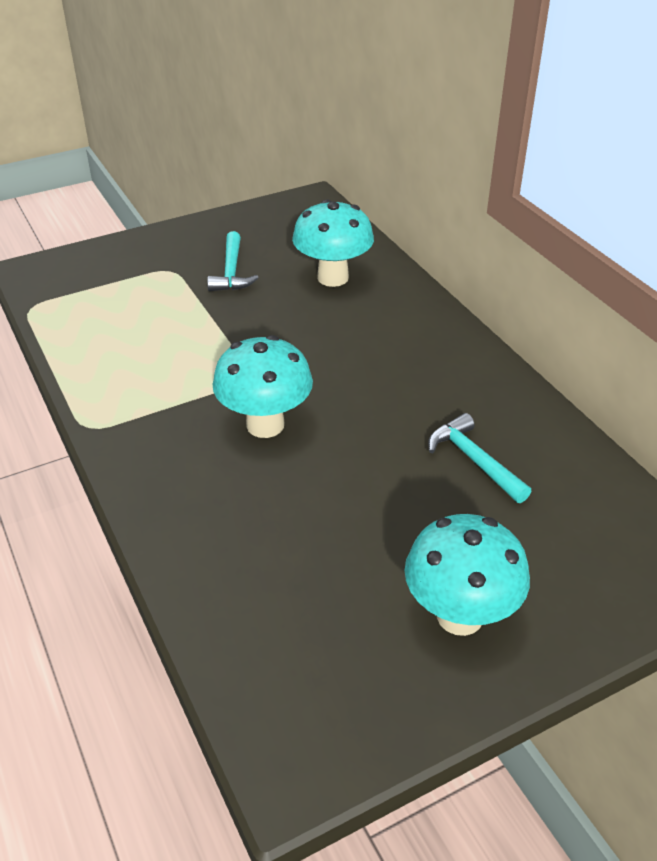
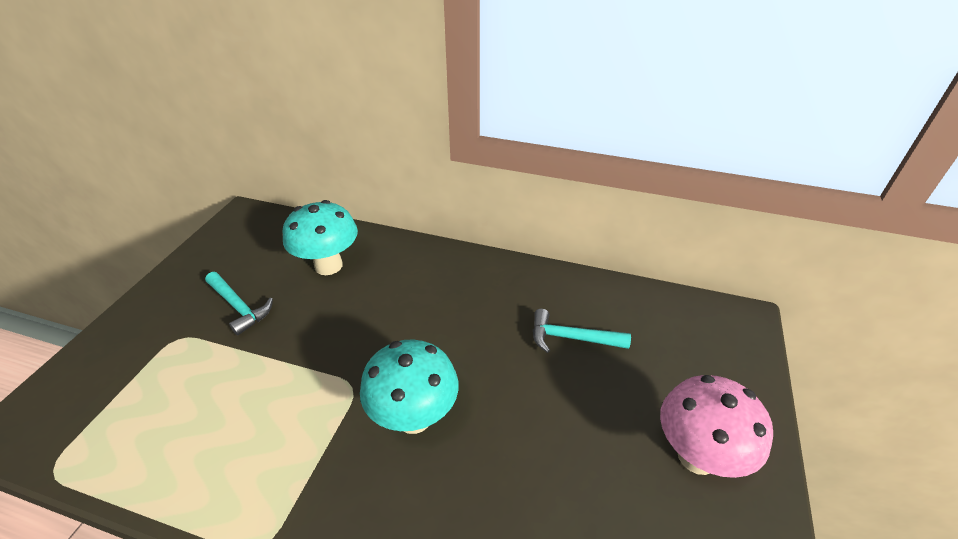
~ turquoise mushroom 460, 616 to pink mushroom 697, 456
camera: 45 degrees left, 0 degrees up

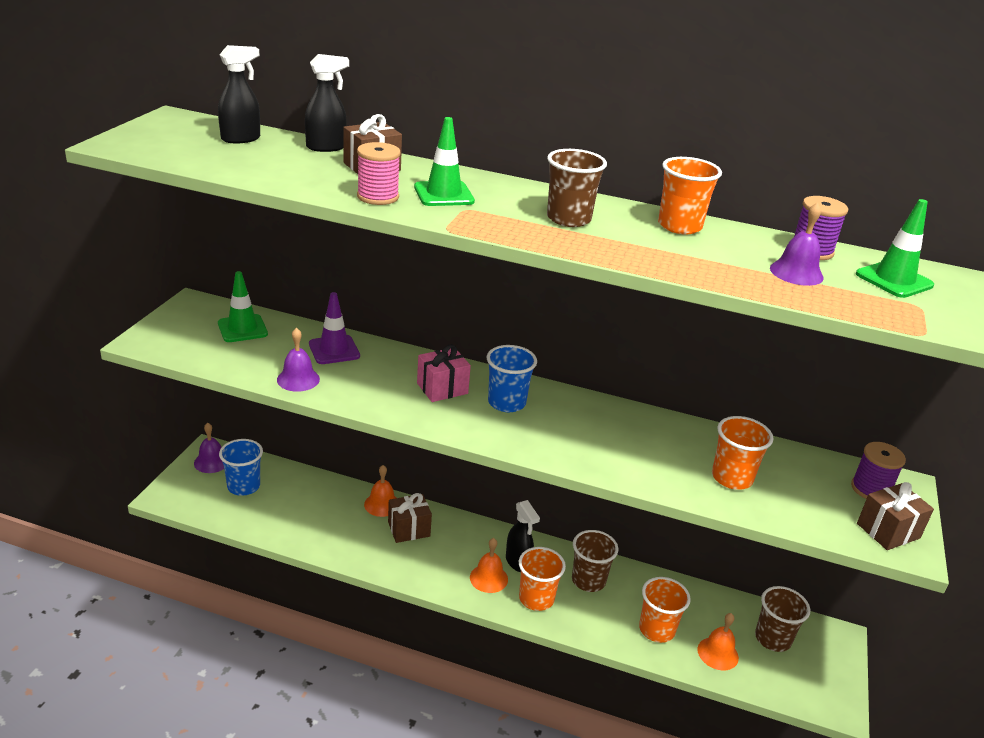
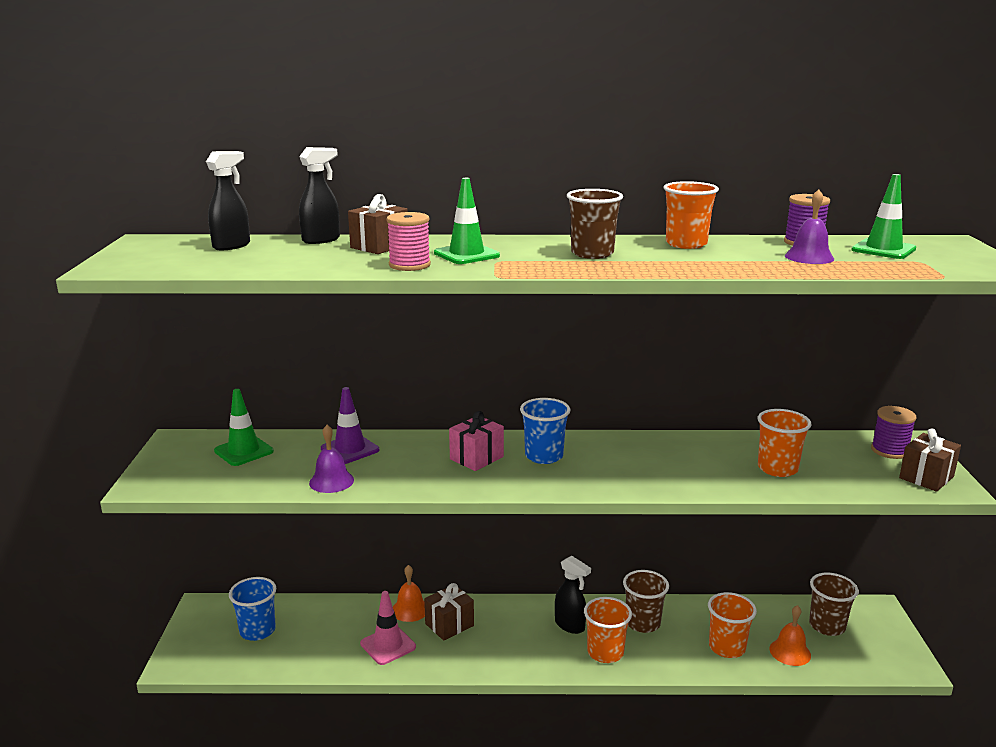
- purple bell 211, 462
- orange bell 488, 578
+ pink traffic cone 388, 645
camera: 15 degrees left, 10 degrees down

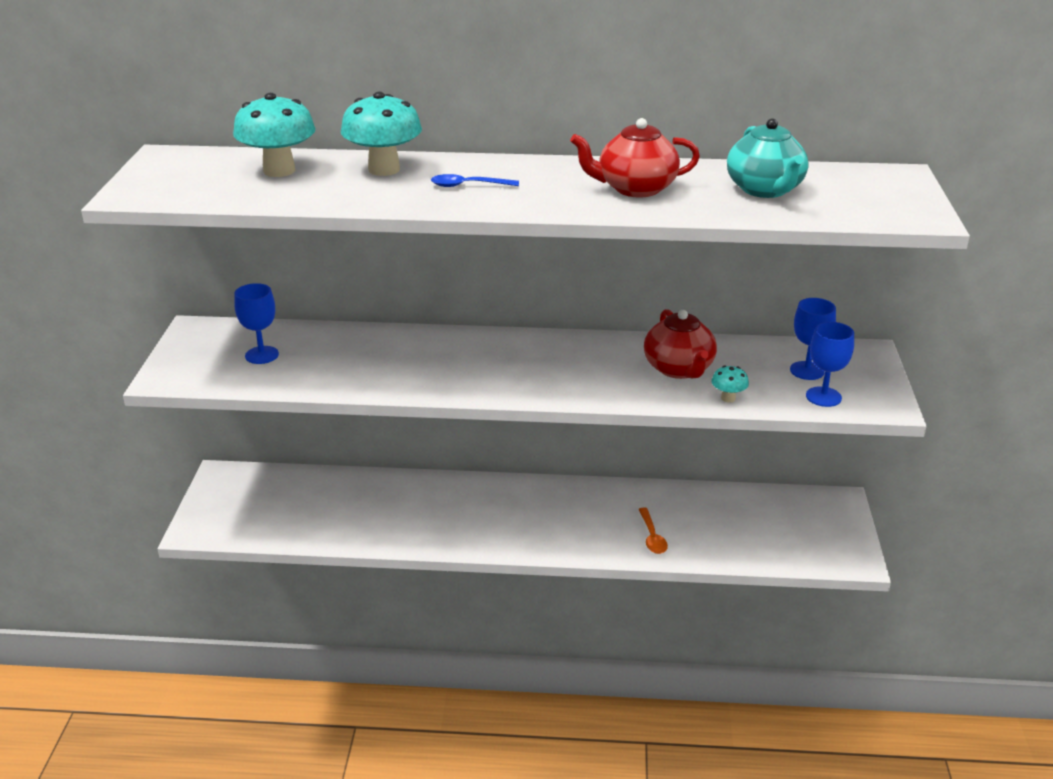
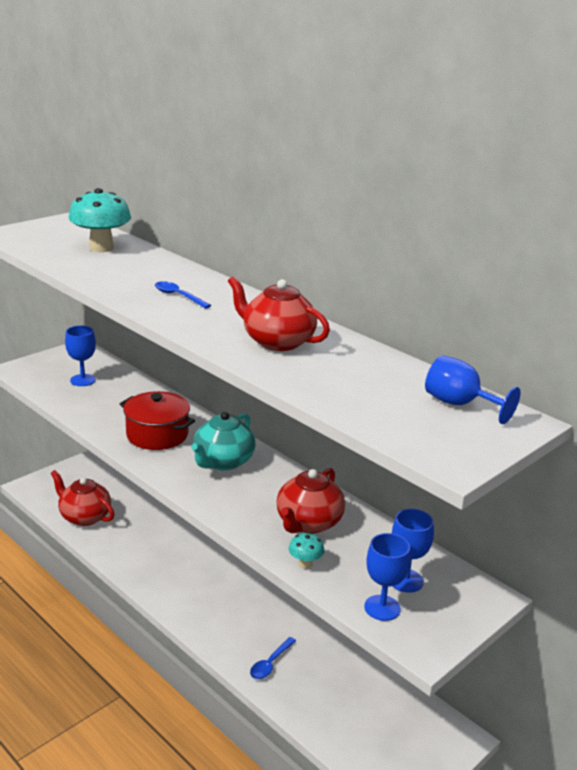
- turquoise mushroom 384, 169
~ orange spoon 652, 537 to blue spoon 270, 663
~ turquoise teapot 765, 190 to 223, 462
+ red teapot 84, 516
+ red pot 157, 435
+ blue goblet 459, 404
camera: 40 degrees right, 5 degrees down

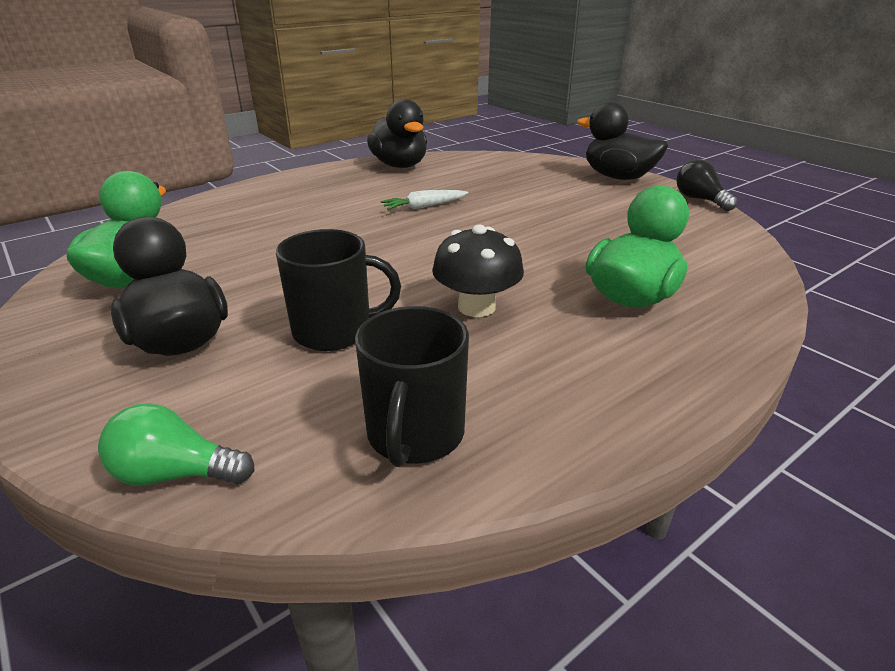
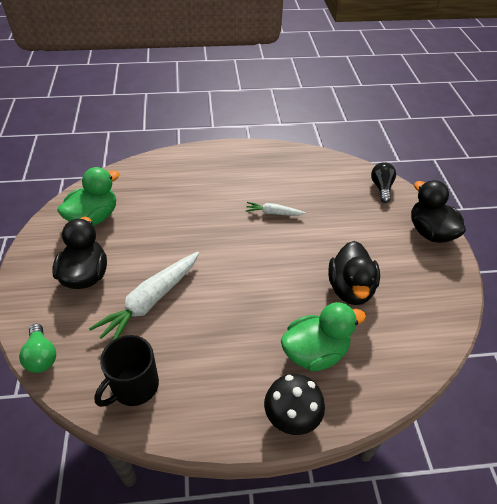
~ green light bulb 176, 474 = 41, 356 150 degrees counterclockwise
~ black mug 335, 331 to white carrot 150, 301
~ black duck 400, 165 to 350, 289
~ black mushroom 476, 307 to 292, 416
~ black light bulb 700, 200 to 381, 188
camera: 30 degrees right, 15 degrees up

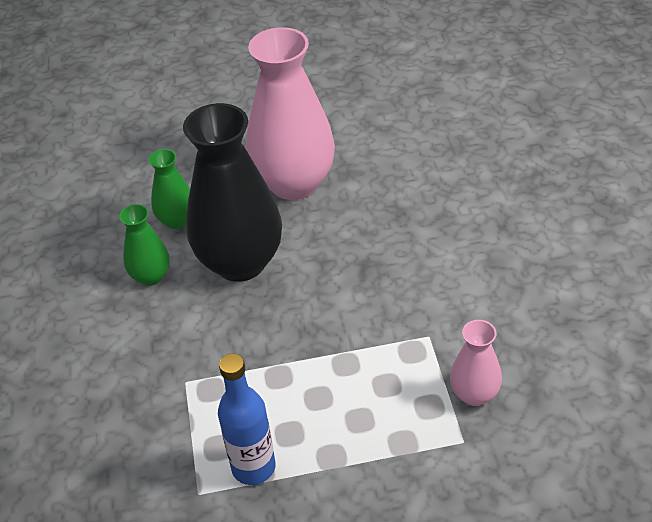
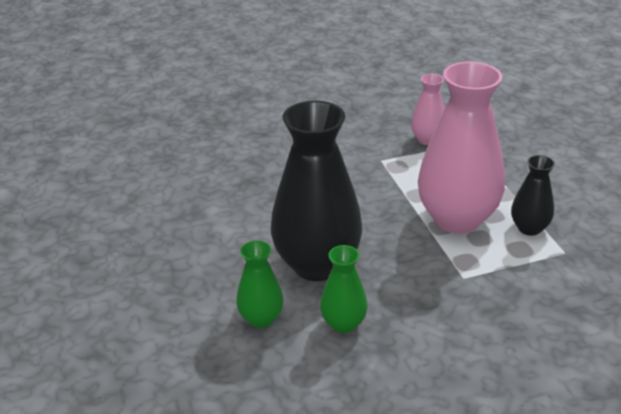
~ blue bottle 253, 467 to black vase 529, 228
~ pink vase 294, 183 to 457, 219
camera: 100 degrees left, 10 degrees down

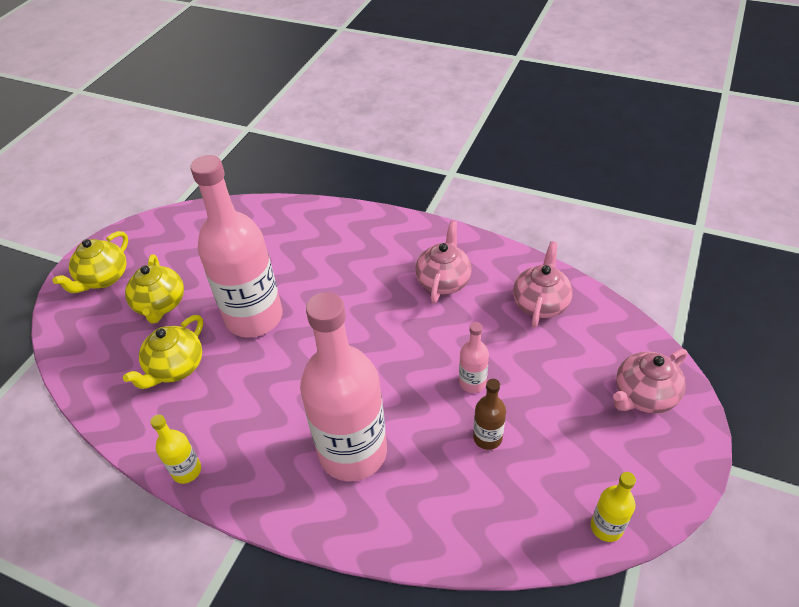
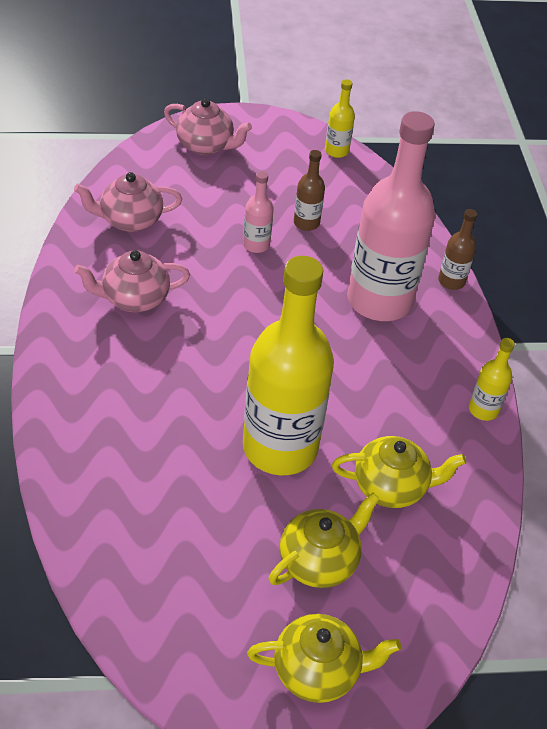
~ pink bottle 254, 317 to yellow bottle 280, 447
+ brown bottle 451, 281
camera: 125 degrees left, 0 degrees up

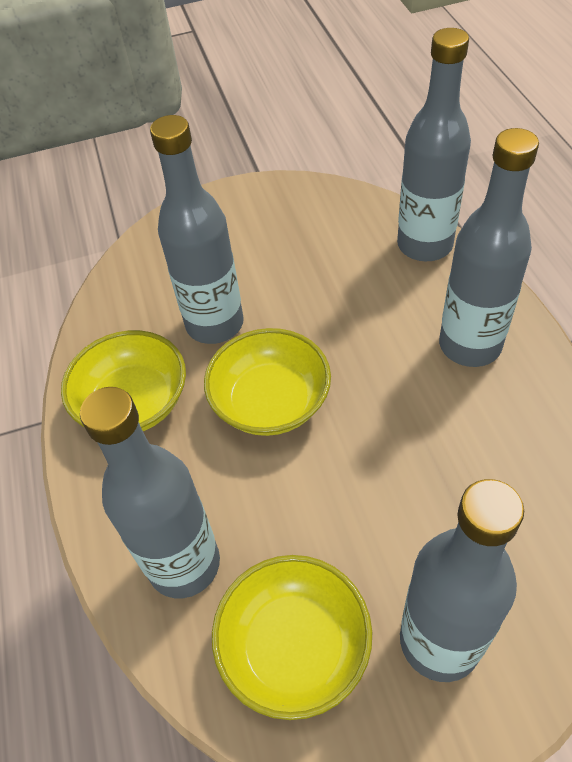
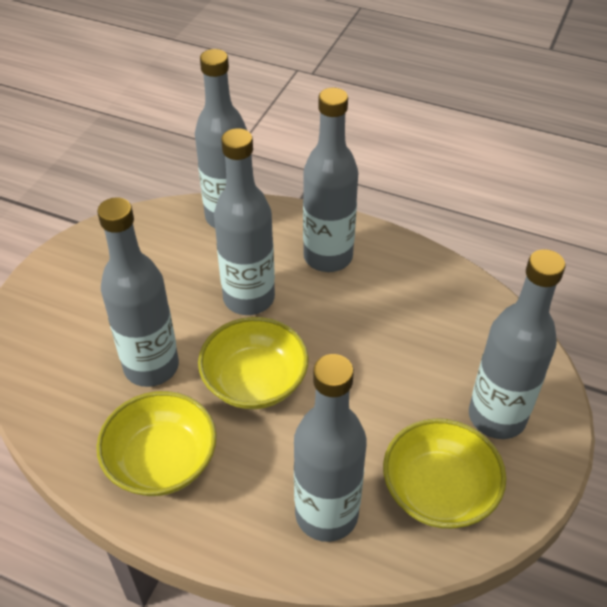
+ grey bottle 249, 298
camera: 55 degrees left, 5 degrees down

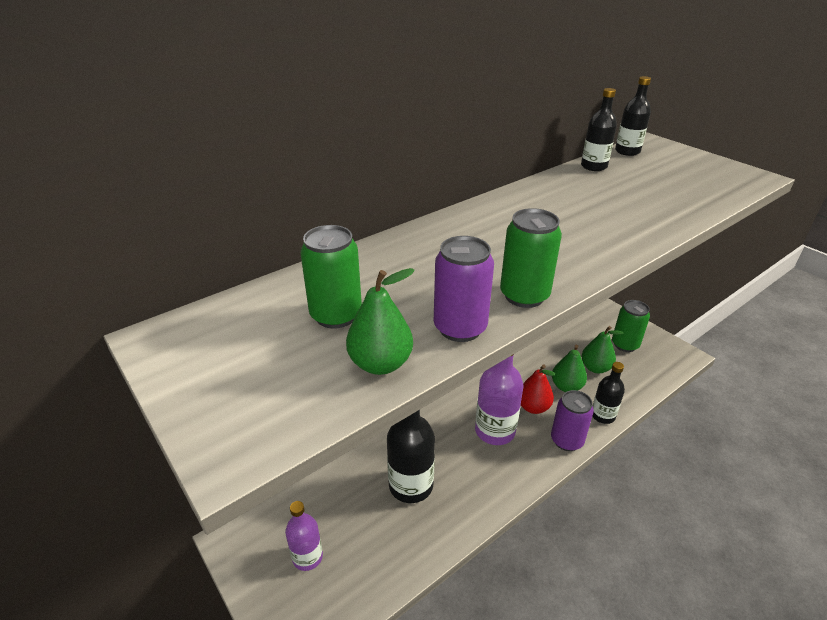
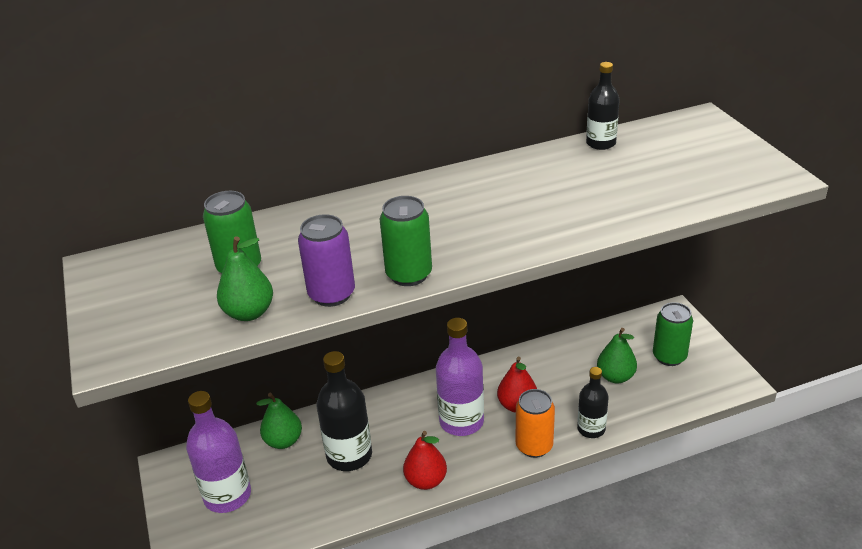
~ purple bottle 307, 557 = 227, 495 x1.63
~ purple can 566, 440 to orange can 534, 446
~ green pear 566, 386 to 283, 441
- black bottle 627, 151
+ red pear 426, 480
camera: 20 degrees right, 0 degrees up

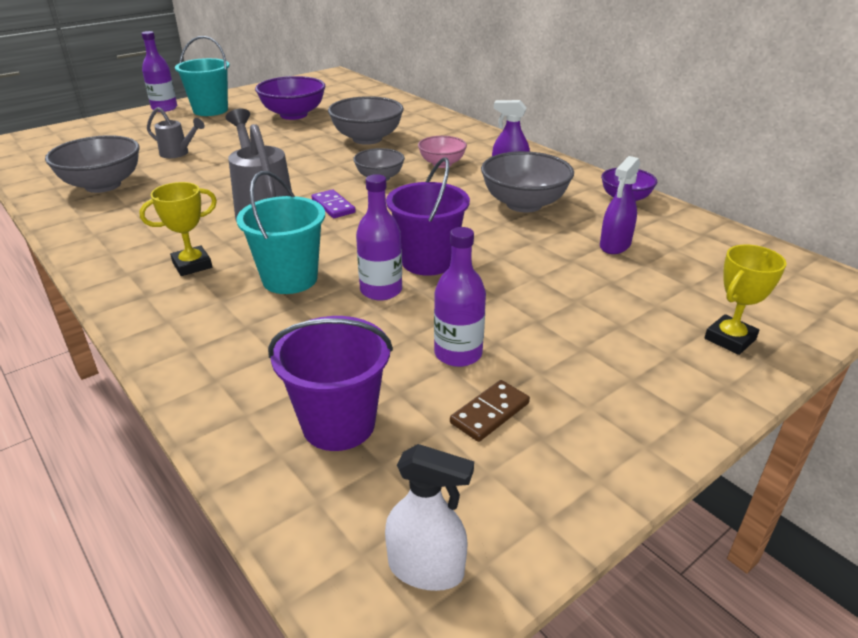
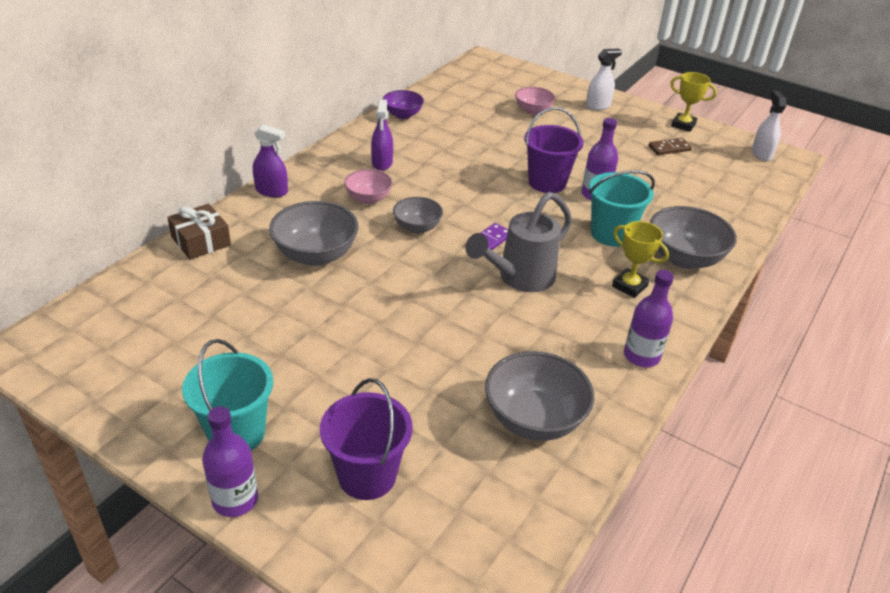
- grey watering can 178, 153
- purple bowl 293, 115
~ purple bucket 338, 424 to 367, 476
~ purple bottle 458, 354 to 641, 356
~ brown domino 489, 413 = 669, 148 45 degrees counterclockwise
~ grey bowl 524, 204 to 684, 258
~ purple spray bottle 615, 245 to 272, 191
~ yellow trophy 730, 339 to 683, 125
+ brown gift 201, 241
+ pink bowl 533, 111
+ white spray bottle 598, 106
camera: 110 degrees left, 5 degrees up

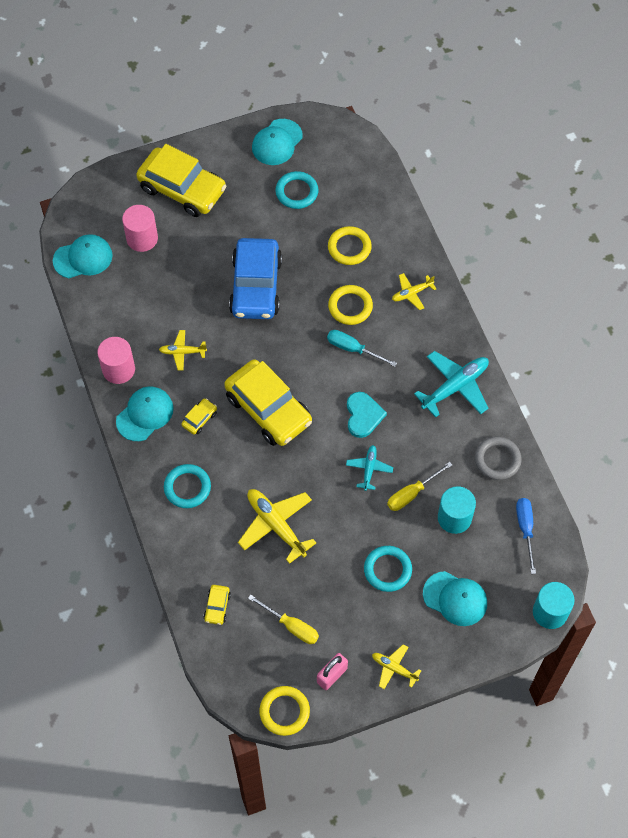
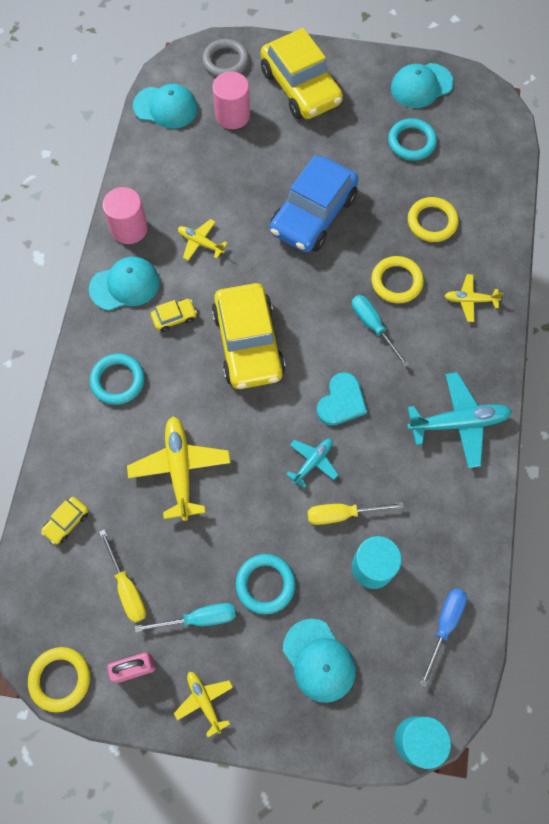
~ grey ring 497, 460 to 225, 61
+ turquoise screwdriver 199, 618
camera: 30 degrees right, 5 degrees up

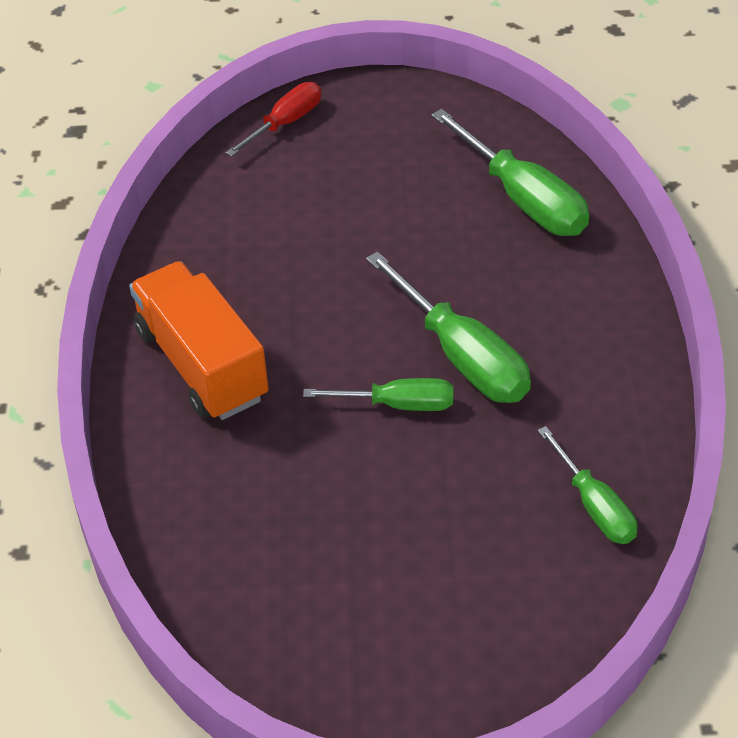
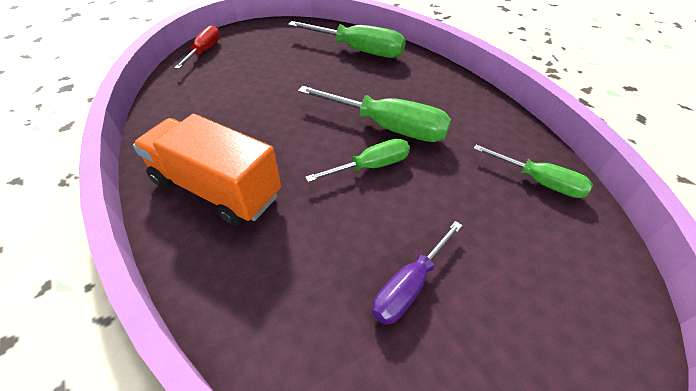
+ purple screwdriver 410, 285
camera: 30 degrees left, 0 degrees up

